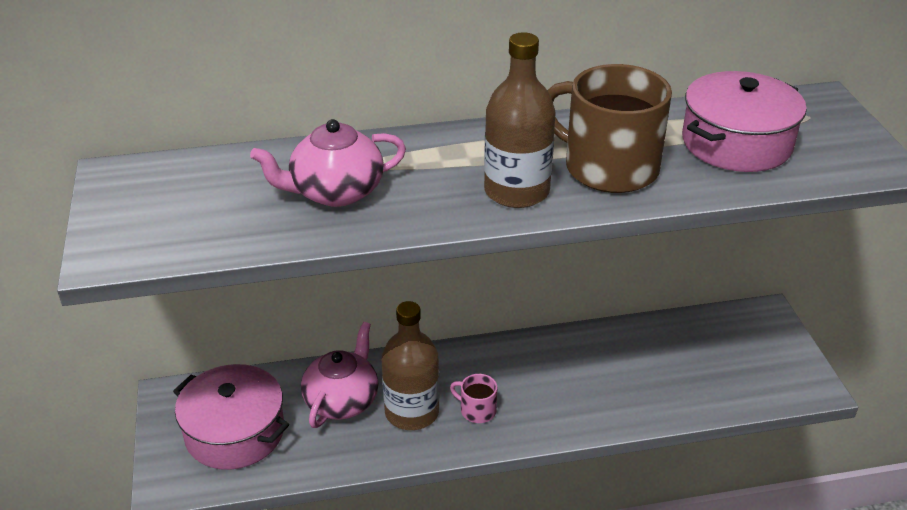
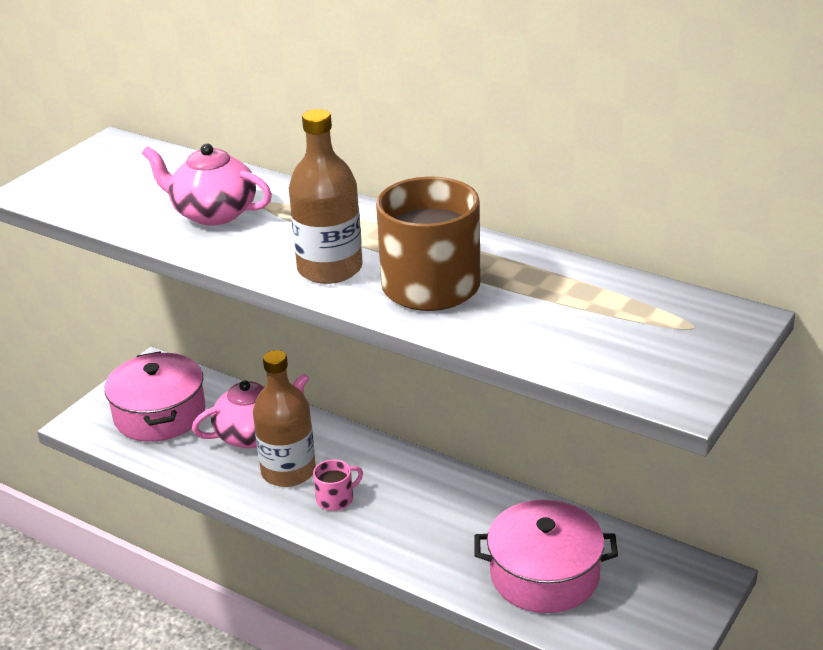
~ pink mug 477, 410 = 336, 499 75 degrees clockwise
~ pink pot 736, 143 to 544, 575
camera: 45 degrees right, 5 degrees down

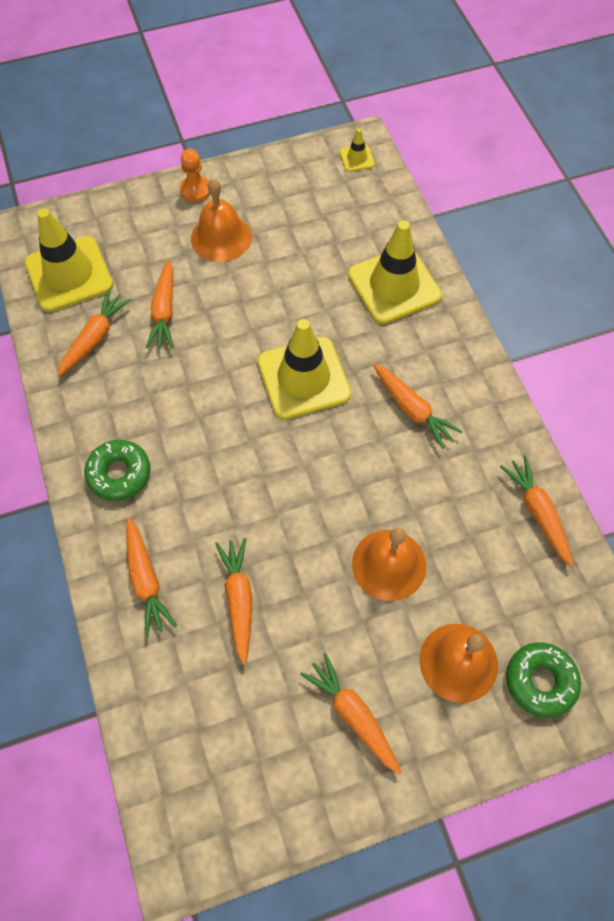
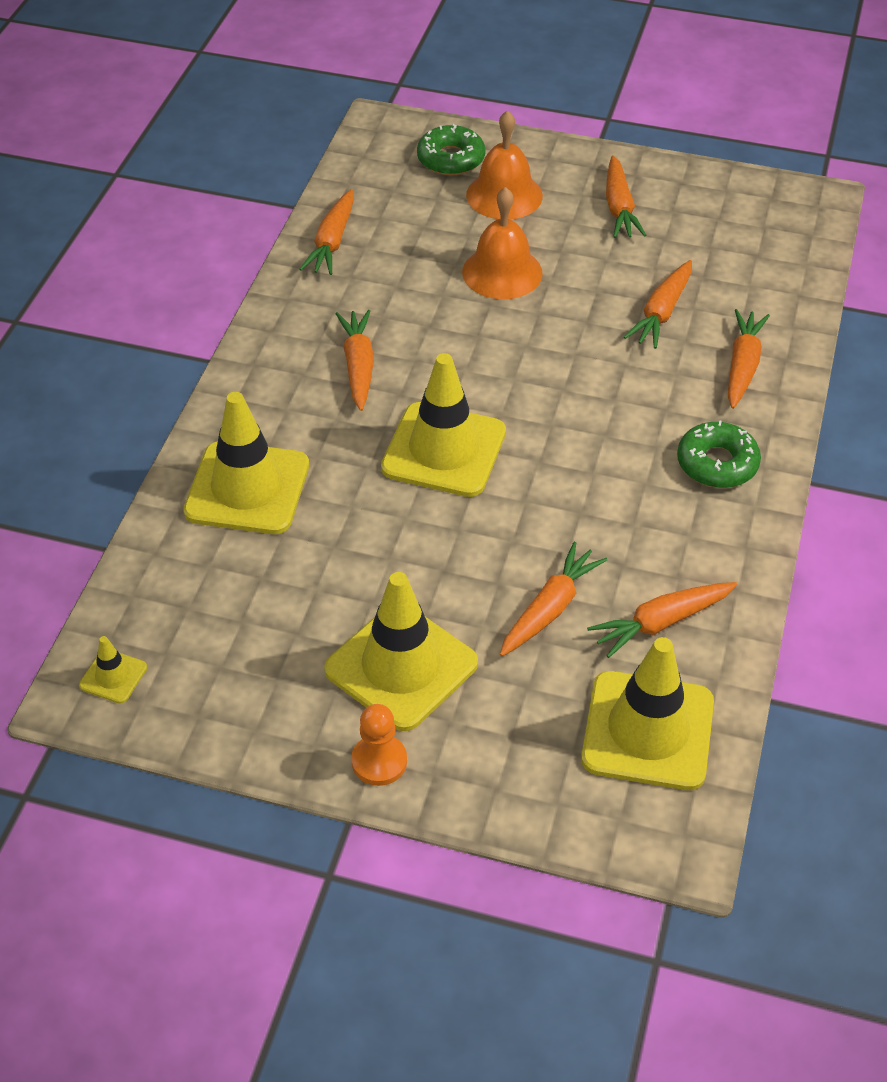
~ orange bell 221, 237 to yellow traffic cone 401, 666
camera: 145 degrees left, 15 degrees down

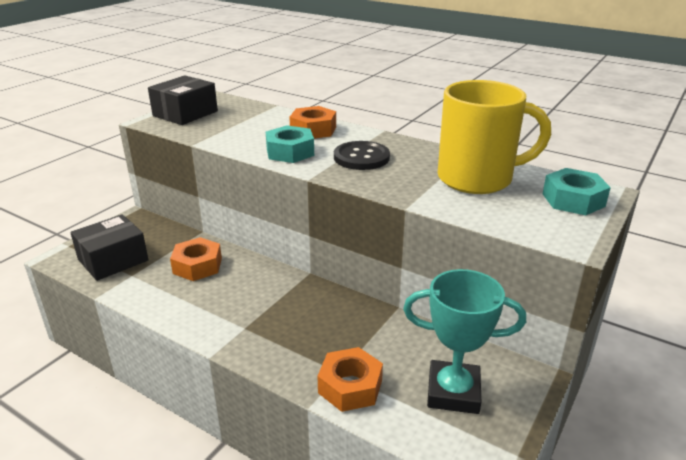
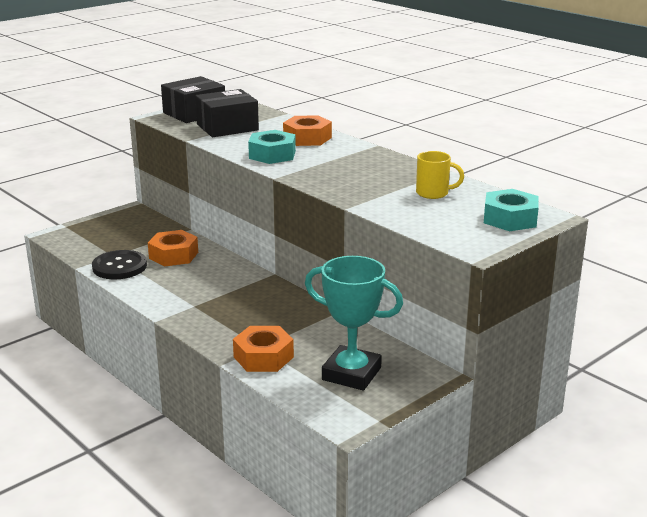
~ black box 113, 260 to 227, 127
~ black button 361, 157 to 119, 267
~ yellow mug 478, 179 = 433, 193 x0.45
camera: 15 degrees right, 5 degrees down

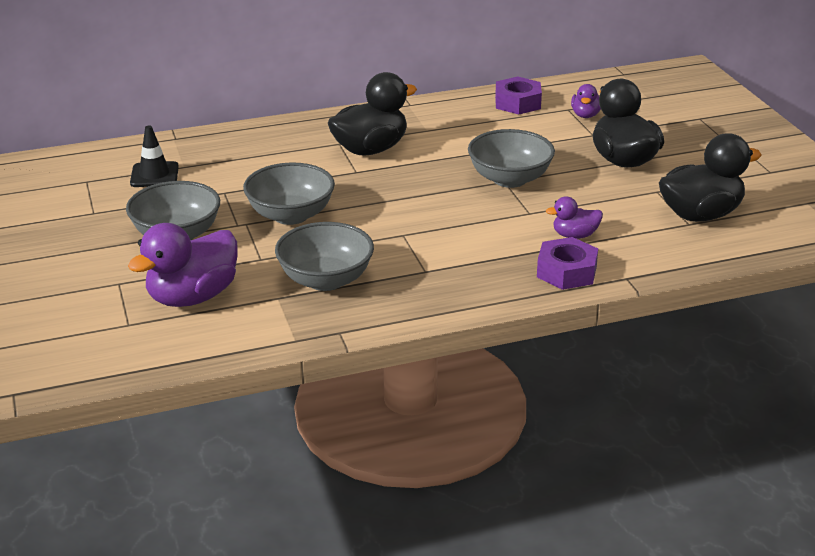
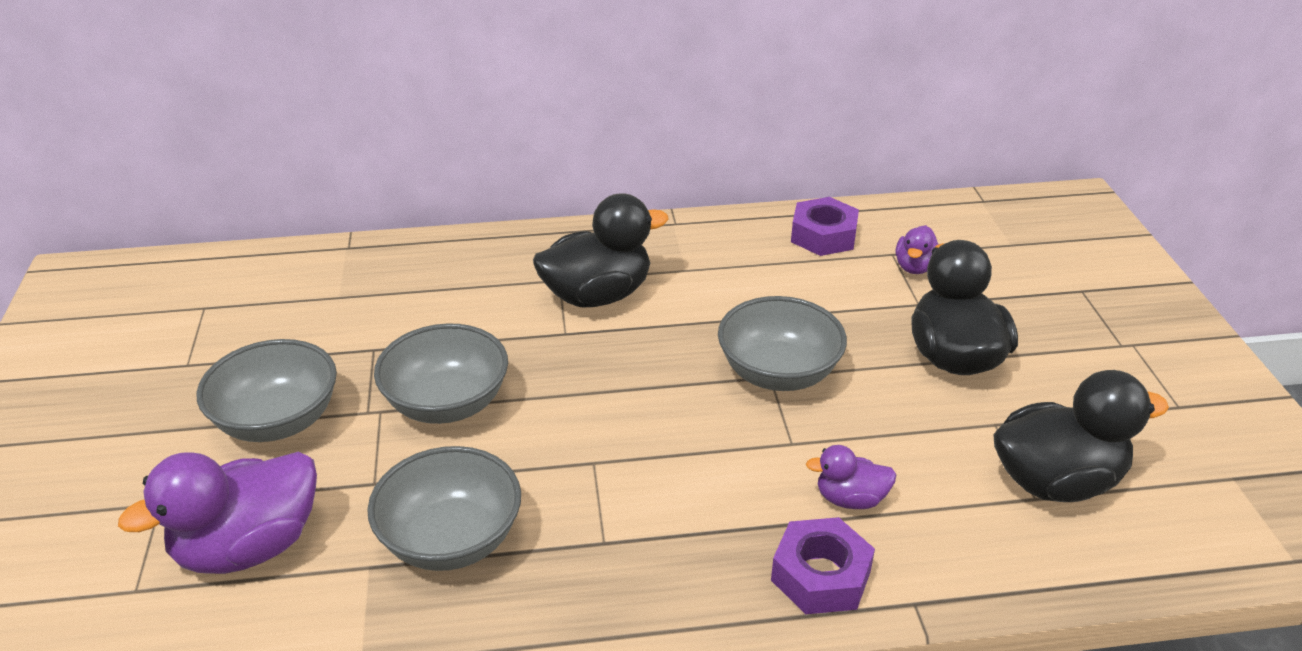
- black traffic cone 154, 175
camera: 10 degrees right, 5 degrees up

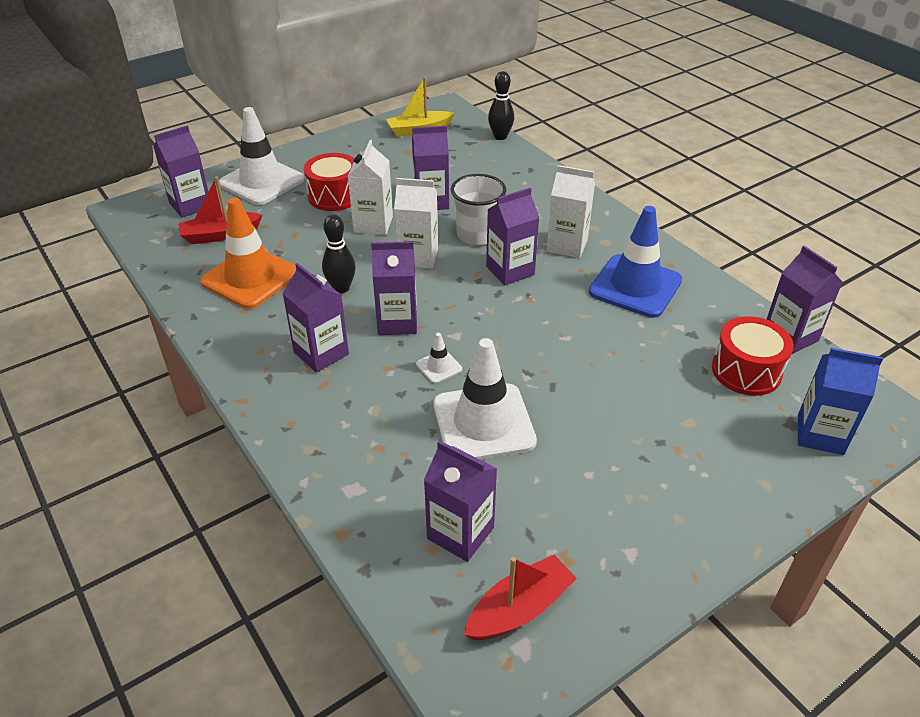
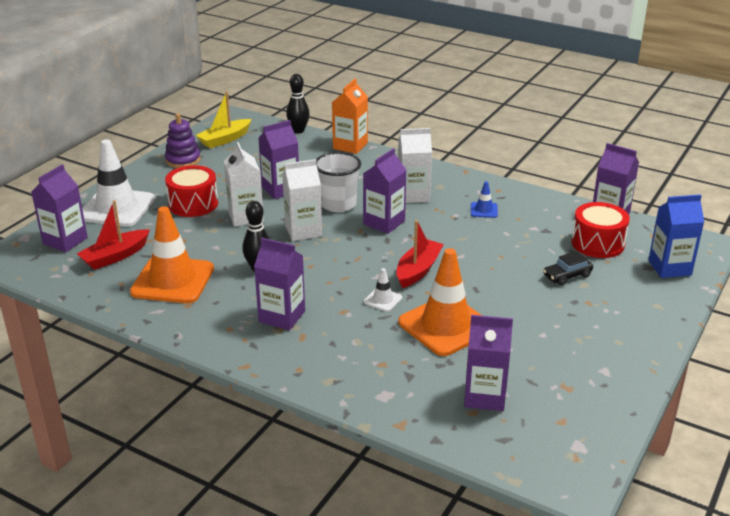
- purple carton 397, 322
~ white traffic cone 483, 423 to orange traffic cone 445, 325
~ red boat 519, 608 to 418, 270
~ blue traffic cone 635, 286 = 484, 210 x0.43
+ purple stacking toy 183, 160
+ orange carton 350, 146
+ black car 567, 276
camera: 25 degrees left, 10 degrees down

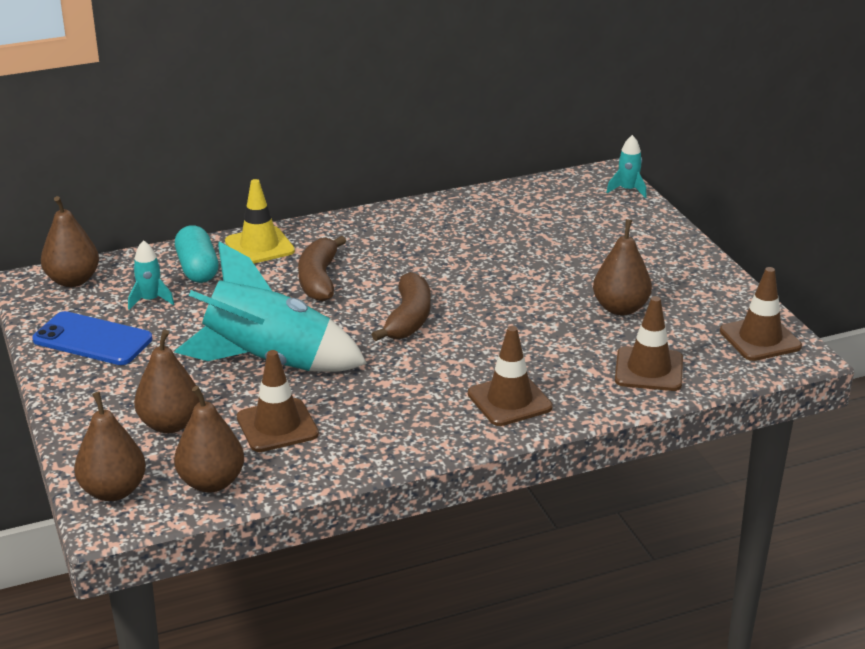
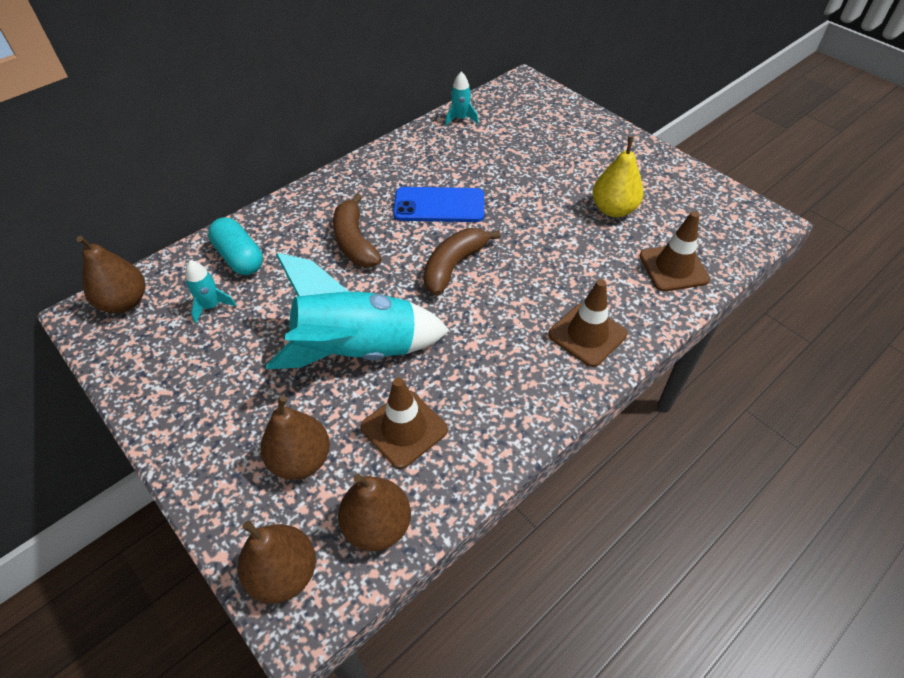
~ blue phone 92, 339 to 439, 205
- yellow traffic cone 259, 246
~ brown banana 408, 319 = 454, 266 135 degrees counterclockwise
~ brown pear 620, 308 to yellow pear 613, 209
~ turquoise rocket 627, 190 to 460, 119
- brown traffic cone 760, 339
camera: 20 degrees left, 20 degrees up

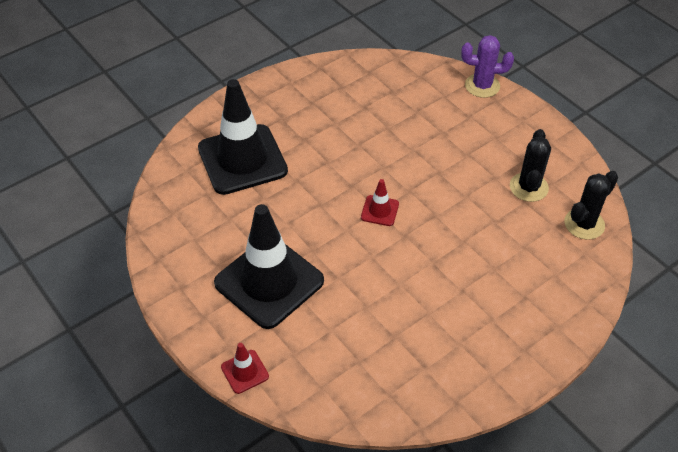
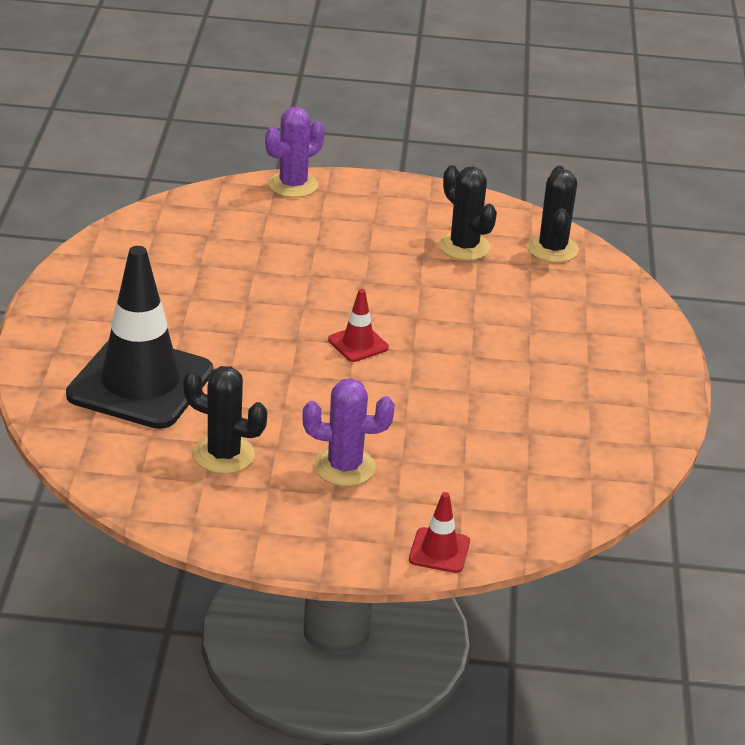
~ black traffic cone 269, 282 to purple cactus 344, 467
+ black cactus 224, 455
camera: 50 degrees left, 15 degrees down

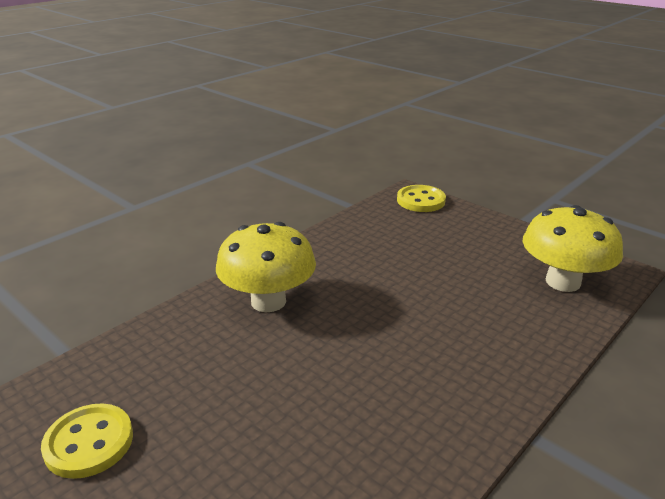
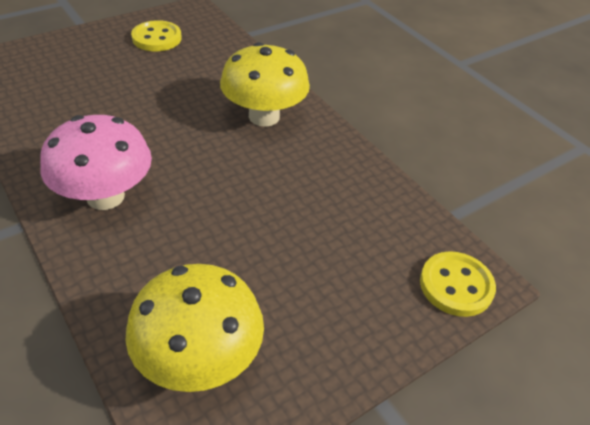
+ pink mushroom 105, 196
camera: 100 degrees right, 15 degrees up

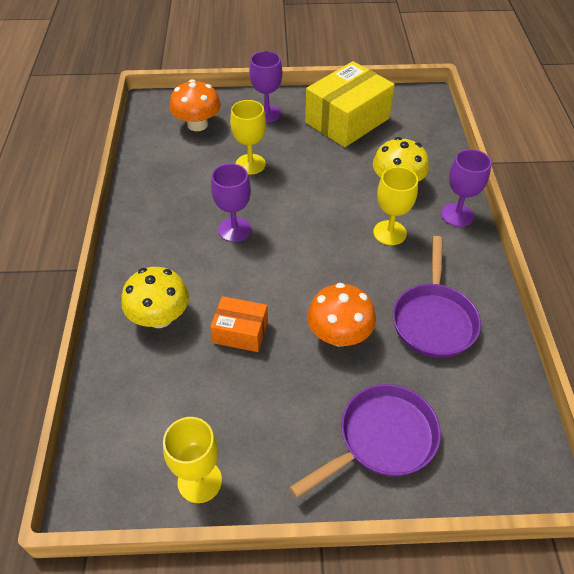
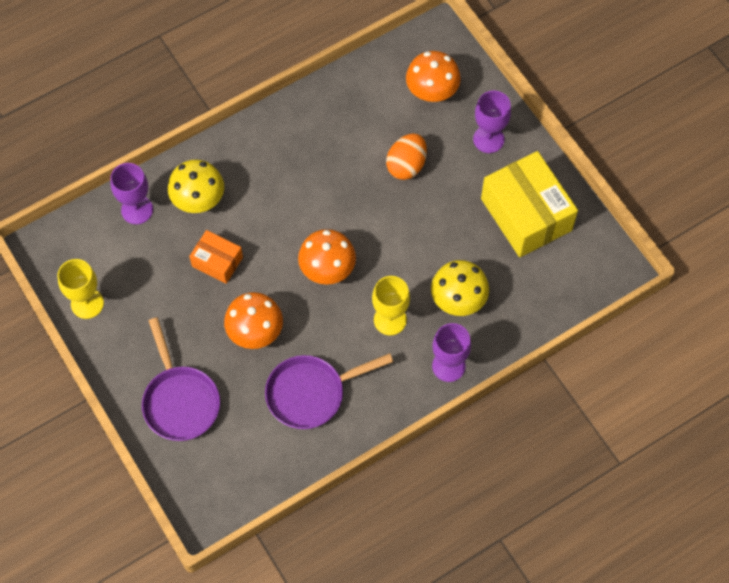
~ orange box 240, 332 = 217, 262 45 degrees counterclockwise
~ purple goblet 234, 229 to 137, 210
~ yellow goblet 250, 164 to orange egg 406, 165
~ purple pan 382, 439 = 180, 401 45 degrees clockwise
~ yellow box 347, 120 = 526, 214 45 degrees clockwise
+ orange mushroom 327, 269
camera: 60 degrees right, 15 degrees up

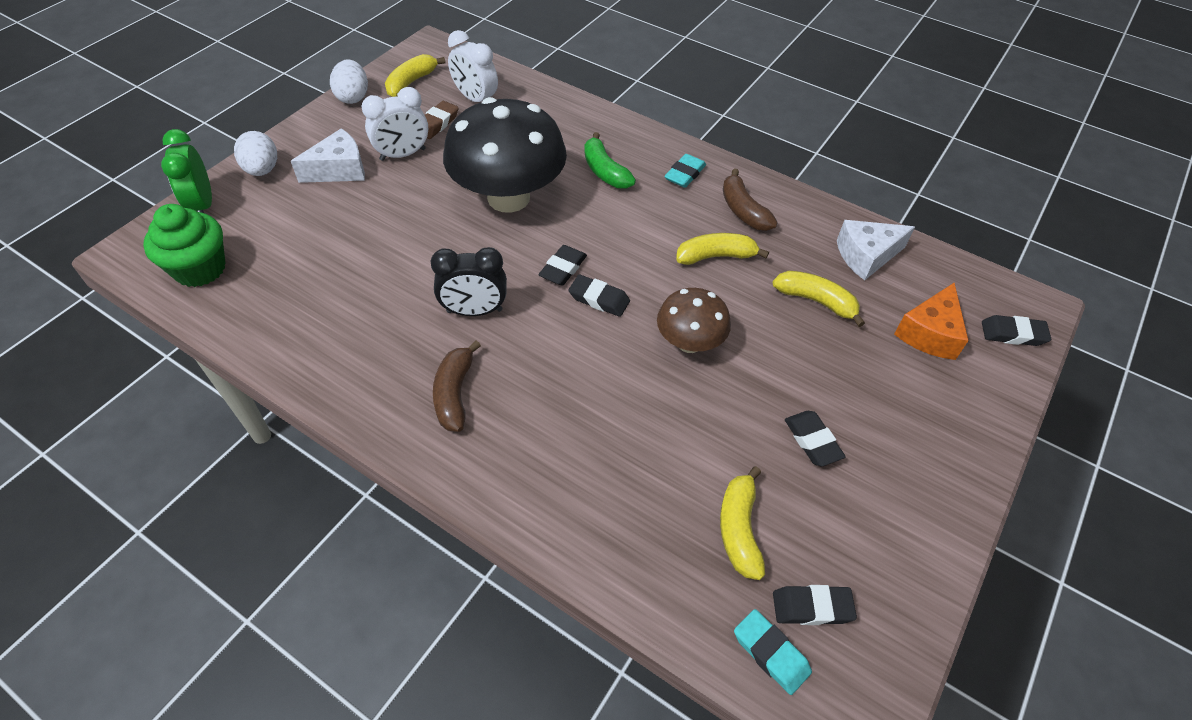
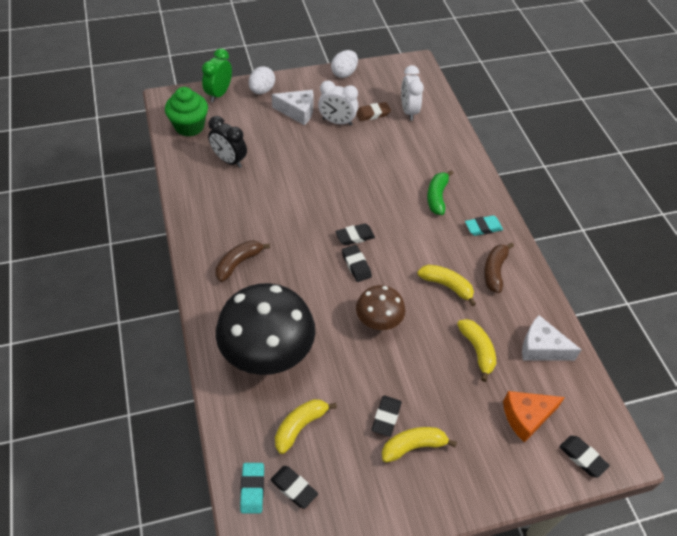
~ yellow banana 411, 82 to 413, 446
~ black clock 474, 311 to 229, 160
~ black mushroom 508, 197 to 267, 353
camera: 40 degrees right, 0 degrees up

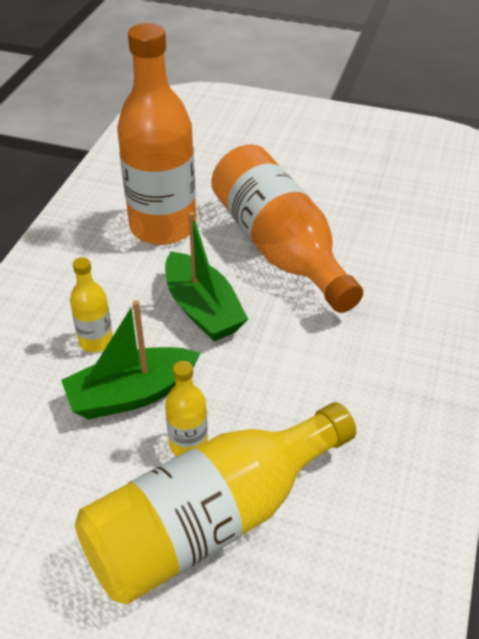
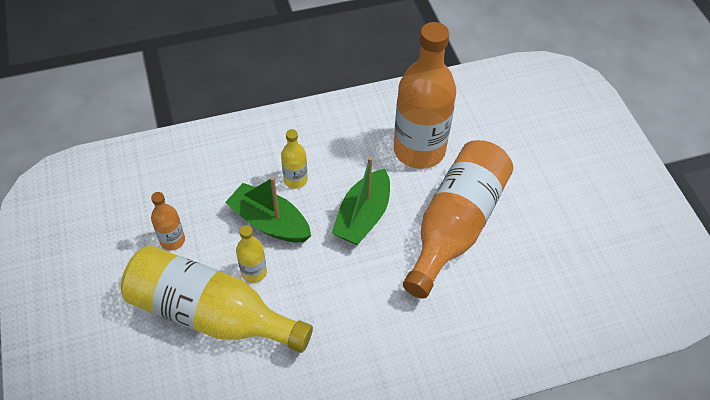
+ orange bottle 172, 240
camera: 55 degrees right, 10 degrees up

